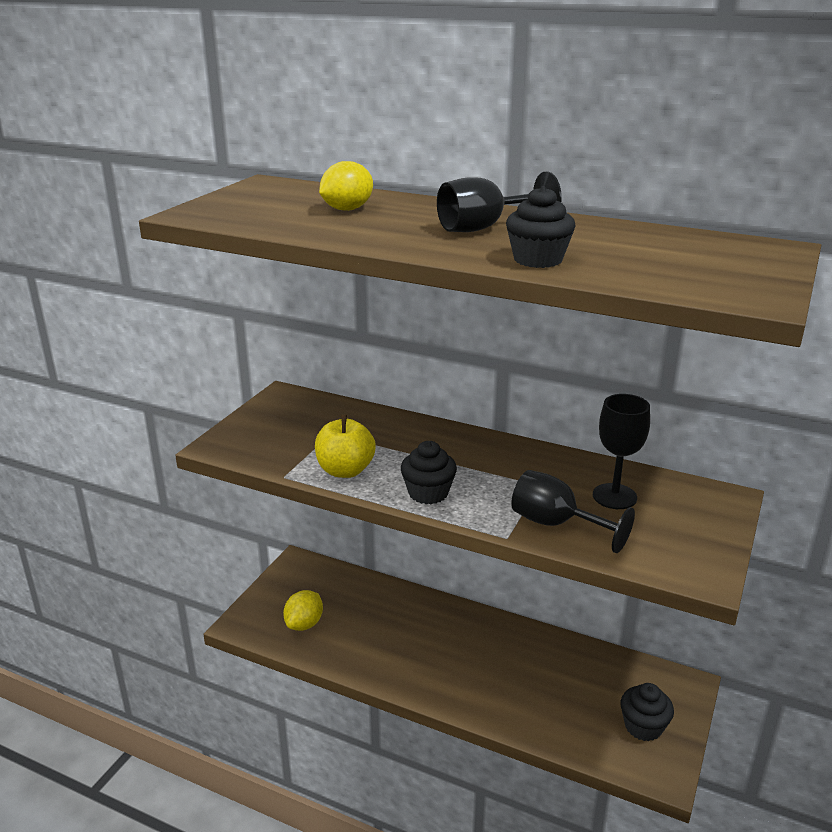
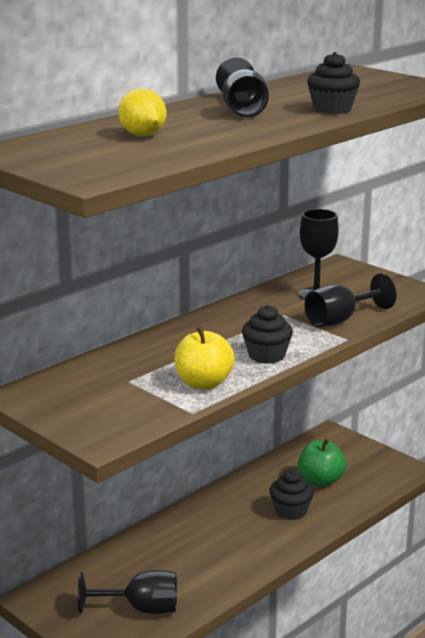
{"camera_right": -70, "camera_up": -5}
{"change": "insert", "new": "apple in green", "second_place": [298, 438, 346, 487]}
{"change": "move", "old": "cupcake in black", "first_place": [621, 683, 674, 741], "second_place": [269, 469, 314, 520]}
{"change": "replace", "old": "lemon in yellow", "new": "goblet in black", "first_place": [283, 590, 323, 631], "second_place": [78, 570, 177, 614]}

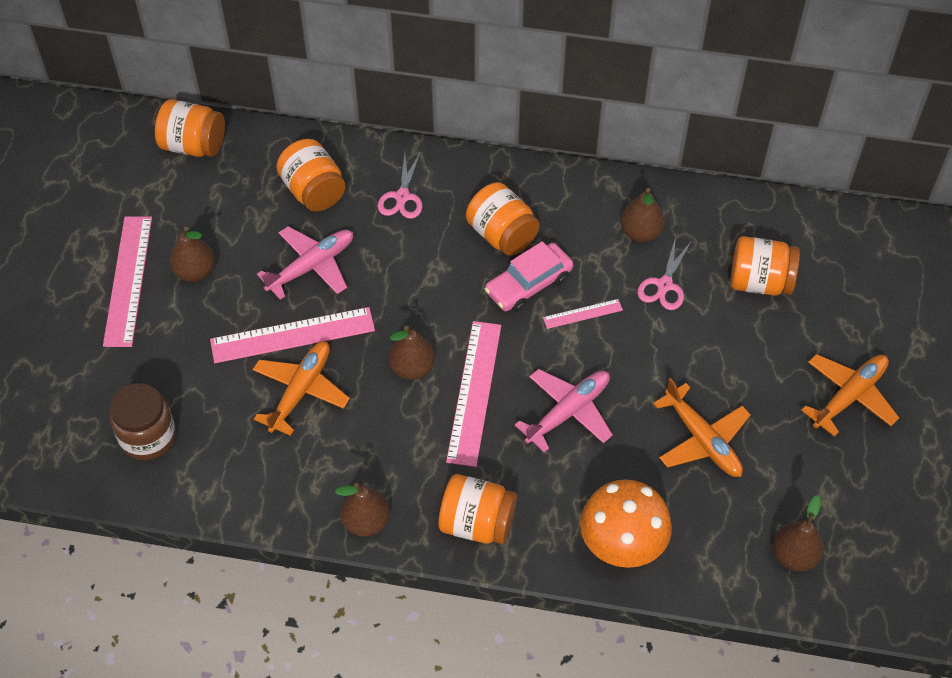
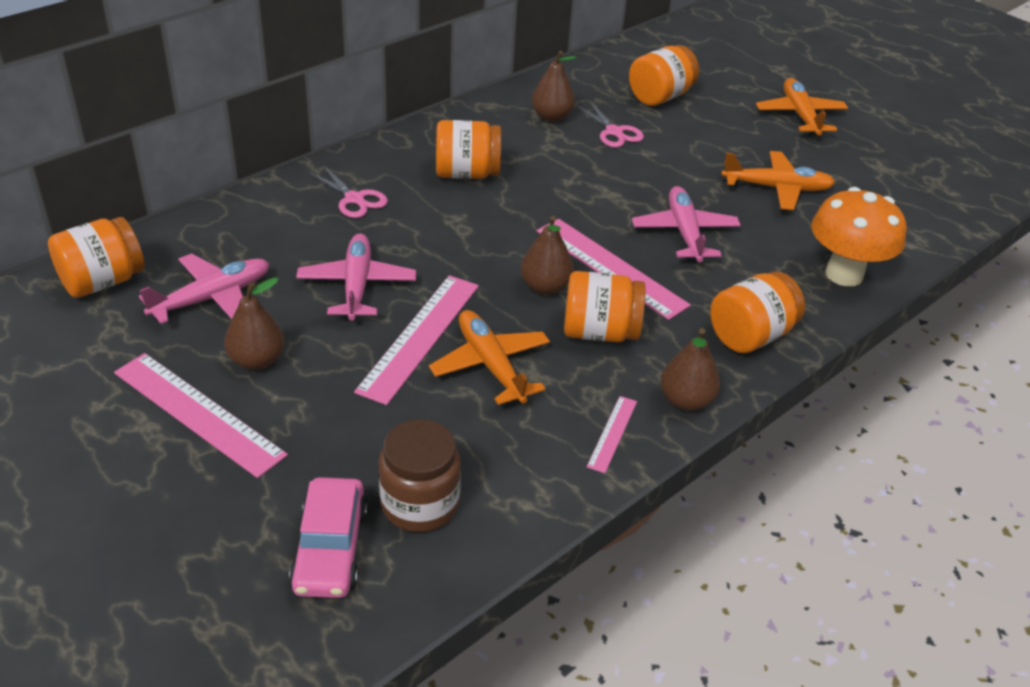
{"camera_right": -55, "camera_up": -15}
{"change": "delete", "old": "pear in brown", "first_place": [773, 495, 824, 571]}
{"change": "insert", "new": "plane in pink", "second_place": [139, 253, 269, 324]}
{"change": "move", "old": "jar in orange", "first_place": [276, 139, 345, 211], "second_place": [564, 271, 646, 342]}
{"change": "move", "old": "car in pink", "first_place": [485, 241, 573, 312], "second_place": [289, 477, 368, 598]}
{"change": "move", "old": "ruler in pink", "first_place": [543, 299, 623, 329], "second_place": [587, 396, 637, 473]}

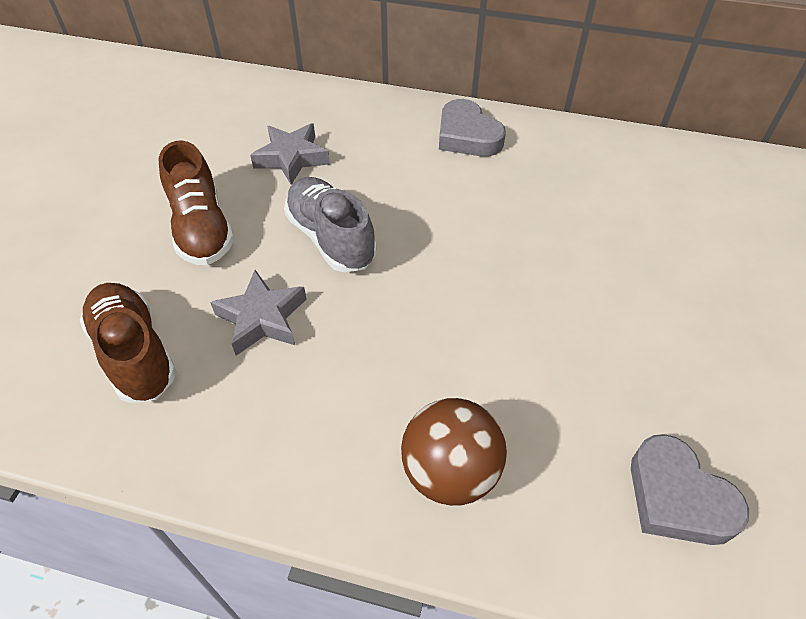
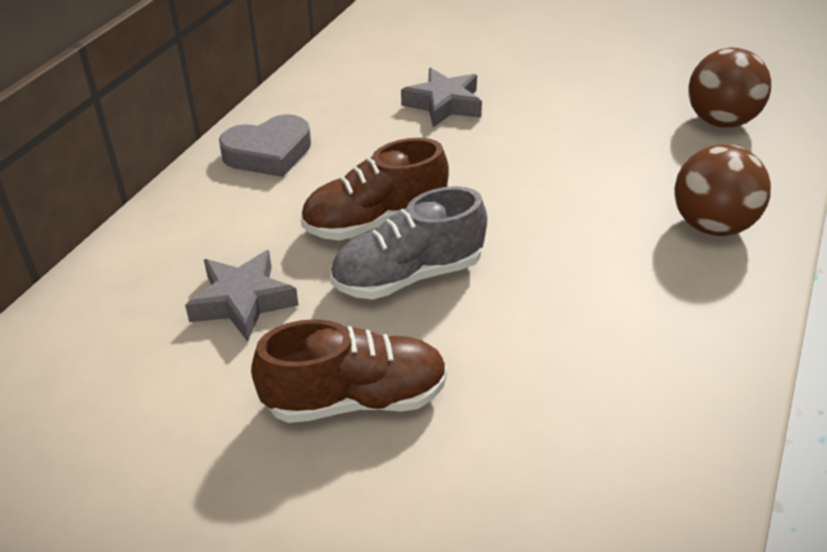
{"camera_right": -80, "camera_up": -10}
{"change": "move", "old": "shoe in brown", "first_place": [80, 283, 177, 403], "second_place": [301, 138, 449, 241]}
{"change": "move", "old": "star in grey", "first_place": [210, 270, 307, 356], "second_place": [401, 68, 482, 127]}
{"change": "replace", "old": "heart in grey", "new": "ball in brown", "first_place": [631, 434, 749, 545], "second_place": [688, 47, 771, 128]}

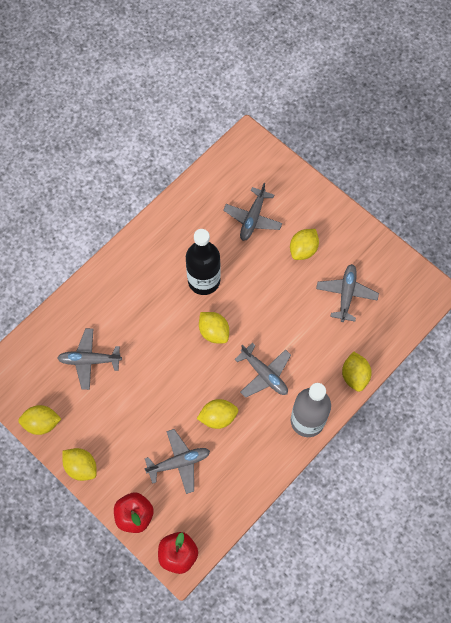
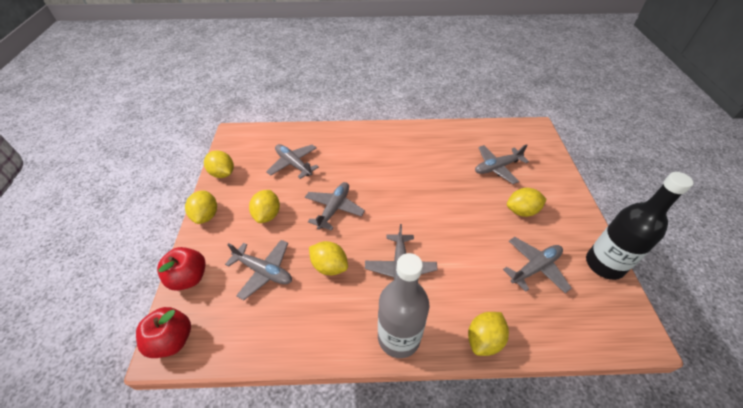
{"camera_right": 45, "camera_up": -20}
{"change": "insert", "new": "plane in grey", "second_place": [305, 182, 365, 231]}
{"change": "move", "old": "bottle in black", "first_place": [186, 229, 221, 295], "second_place": [586, 172, 694, 280]}
{"change": "move", "old": "lemon in yellow", "first_place": [199, 312, 229, 344], "second_place": [249, 190, 280, 223]}

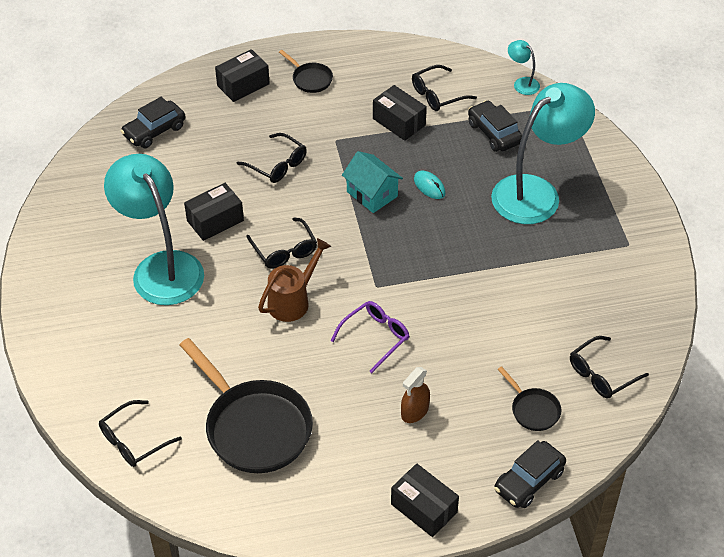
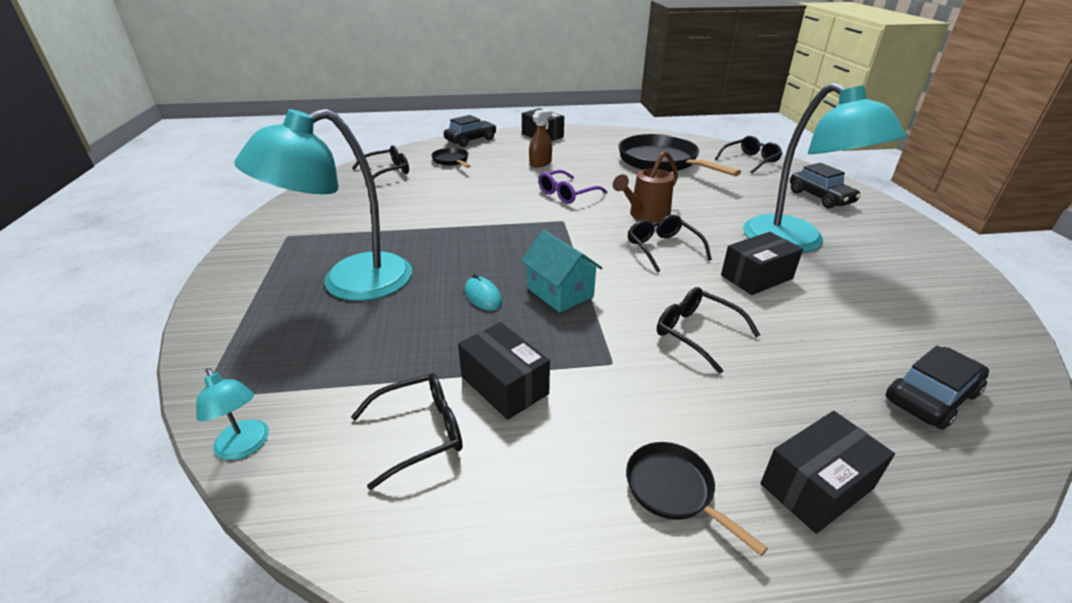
{"camera_right": -175, "camera_up": -15}
{"change": "move", "old": "car in black", "first_place": [468, 100, 522, 152], "second_place": [790, 163, 861, 209]}

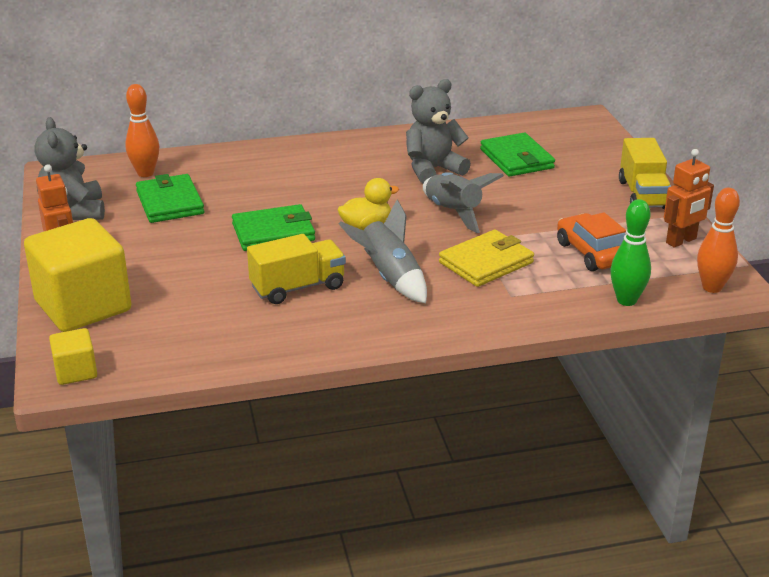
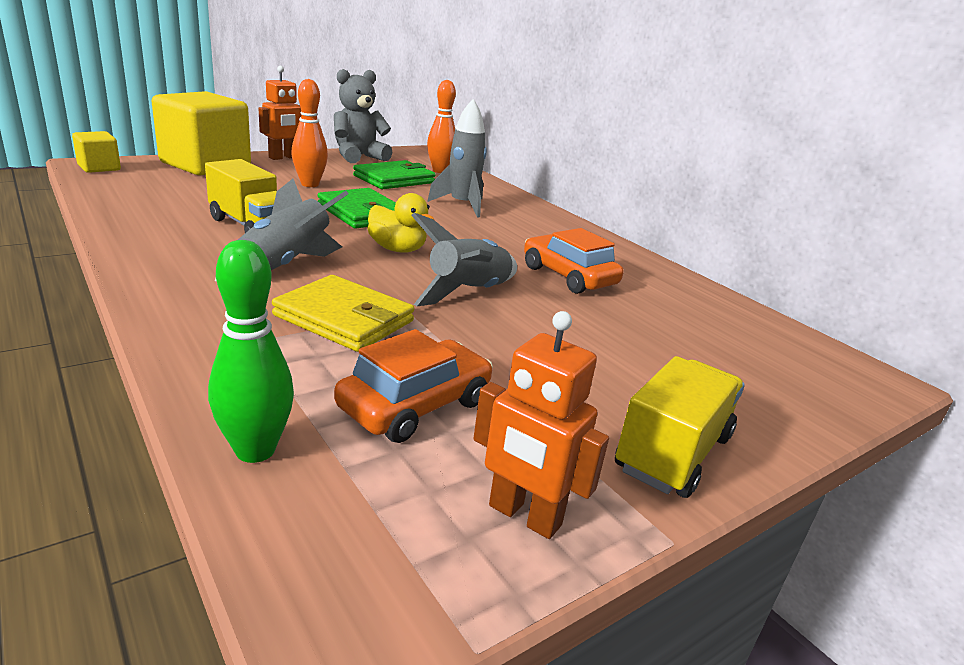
{"camera_right": 65, "camera_up": -5}
{"change": "delete", "old": "wallet in green", "first_place": [480, 133, 555, 177]}
{"change": "insert", "new": "rocket in grey", "second_place": [427, 99, 487, 218]}
{"change": "move", "old": "bowling pin in orange", "first_place": [697, 188, 740, 293], "second_place": [291, 79, 328, 187]}
{"change": "replace", "old": "teddy bear in grey", "new": "car in orange", "first_place": [406, 79, 471, 183], "second_place": [524, 228, 623, 294]}
{"change": "rotate", "old": "truck in yellow", "first_place": [619, 138, 671, 209], "second_place": [615, 356, 745, 498], "degrees": 150}

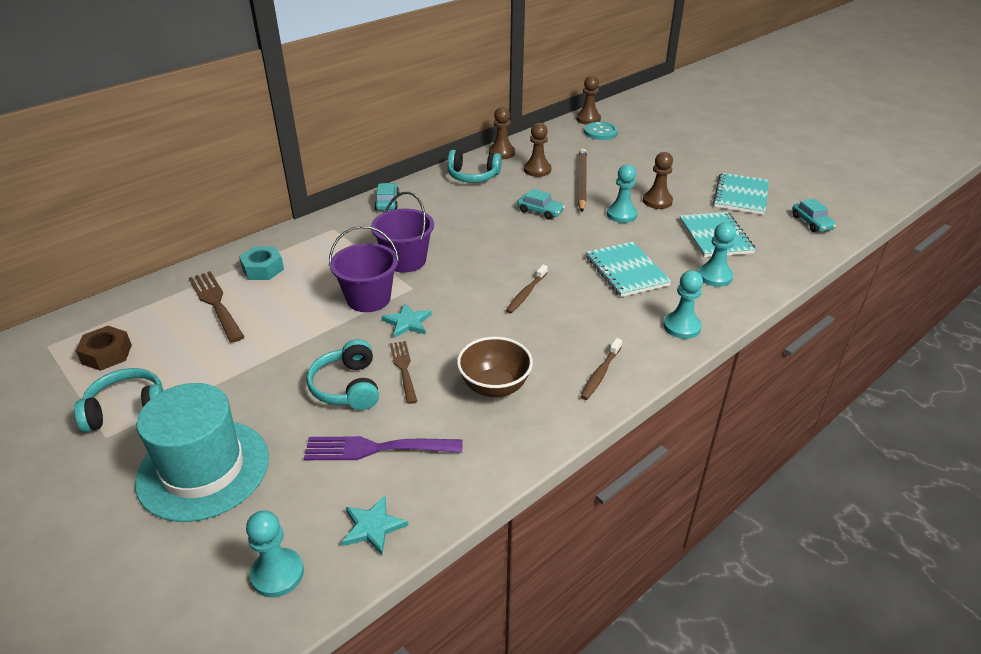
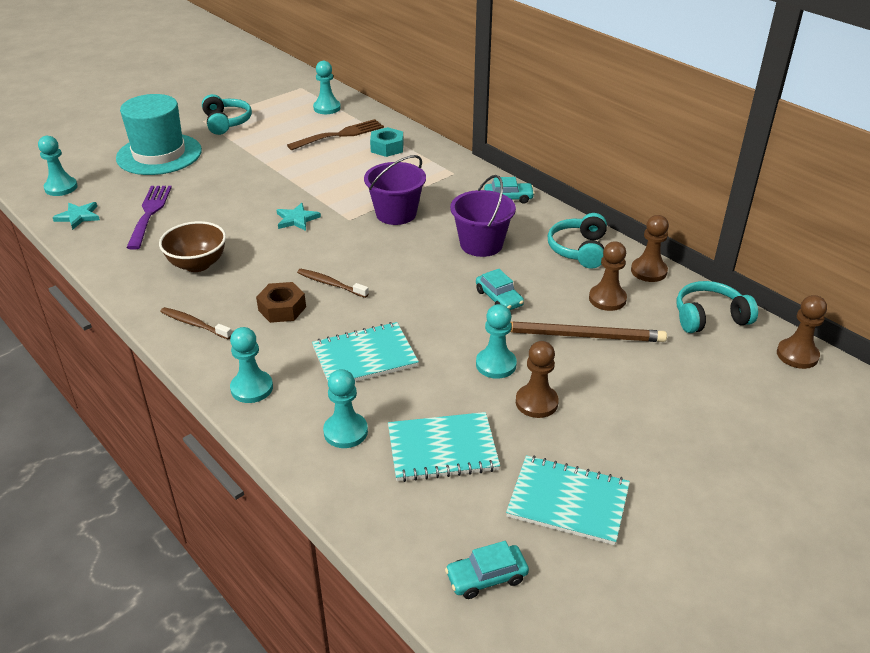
{"camera_right": 90, "camera_up": 0}
{"change": "delete", "old": "fork in brown", "first_place": [390, 341, 417, 404]}
{"change": "delete", "old": "button in turquoise", "first_place": [584, 122, 618, 140]}
{"change": "insert", "new": "pawn in turquoise", "second_place": [313, 61, 341, 114]}
{"change": "move", "old": "nut in brown", "first_place": [76, 326, 132, 371], "second_place": [256, 282, 306, 323]}
{"change": "move", "old": "headphones in turquoise", "first_place": [306, 339, 379, 410], "second_place": [676, 281, 758, 333]}
{"change": "move", "old": "bucket in purple", "first_place": [329, 226, 399, 312], "second_place": [450, 175, 516, 257]}
{"change": "rotate", "old": "car in turquoise", "first_place": [517, 189, 565, 220], "second_place": [476, 269, 524, 310], "degrees": -60}

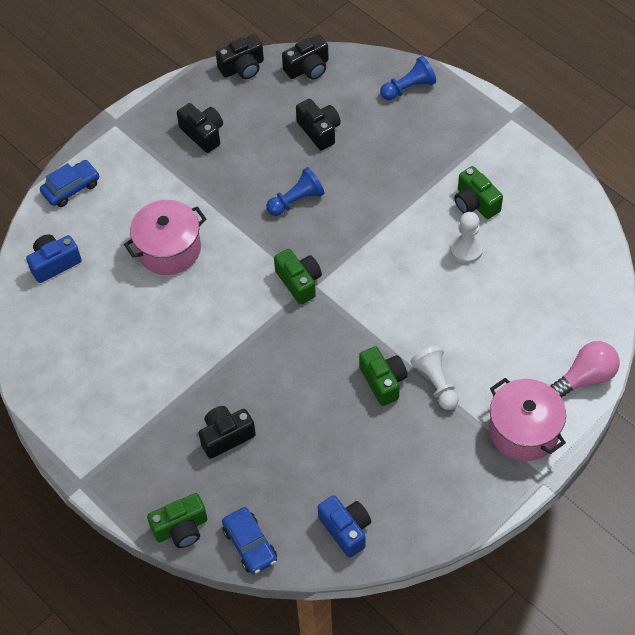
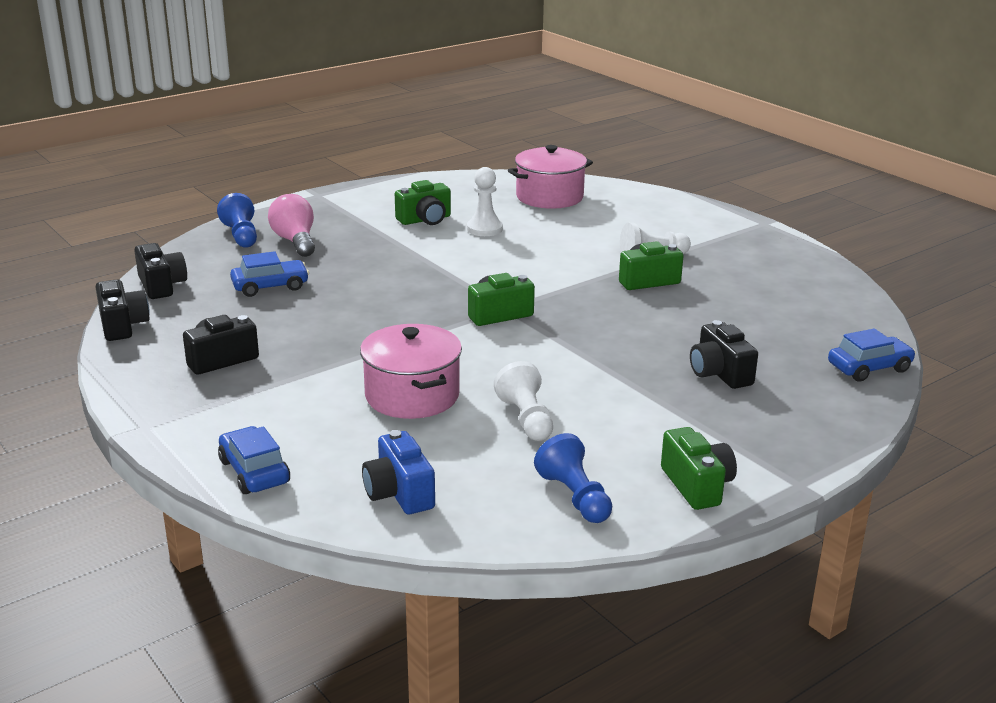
{"camera_right": -85, "camera_up": -30}
{"change": "delete", "old": "camera in blue", "first_place": [318, 495, 371, 558]}
{"change": "insert", "new": "pawn in white", "second_place": [494, 361, 553, 441]}
{"change": "move", "old": "camera in green", "first_place": [147, 493, 207, 548], "second_place": [661, 427, 737, 510]}
{"change": "move", "old": "pawn in blue", "first_place": [266, 167, 325, 216], "second_place": [534, 433, 612, 523]}
{"change": "move", "old": "pot in pink", "first_place": [489, 378, 566, 461], "second_place": [508, 145, 593, 209]}
{"change": "move", "old": "light bulb in pink", "first_place": [550, 341, 620, 398], "second_place": [268, 194, 315, 257]}
{"change": "replace", "old": "camera in black", "new": "car in blue", "first_place": [296, 99, 341, 150], "second_place": [230, 251, 309, 297]}

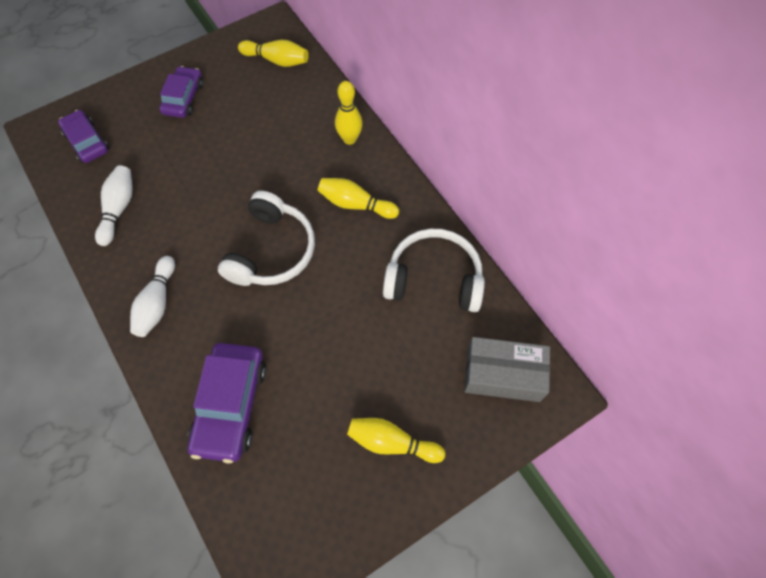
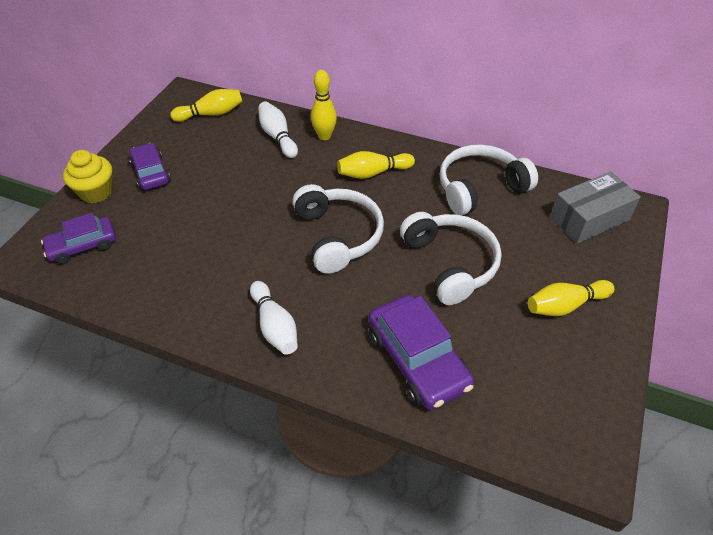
{"camera_right": -35, "camera_up": -15}
{"change": "insert", "new": "cupcake in yellow", "second_place": [63, 150, 113, 204]}
{"change": "insert", "new": "headphones in white", "second_place": [400, 212, 502, 305]}
{"change": "move", "old": "bowling pin in white", "first_place": [95, 165, 133, 246], "second_place": [258, 102, 298, 158]}
{"change": "rotate", "old": "car in purple", "first_place": [58, 110, 109, 163], "second_place": [41, 213, 116, 264], "degrees": -45}

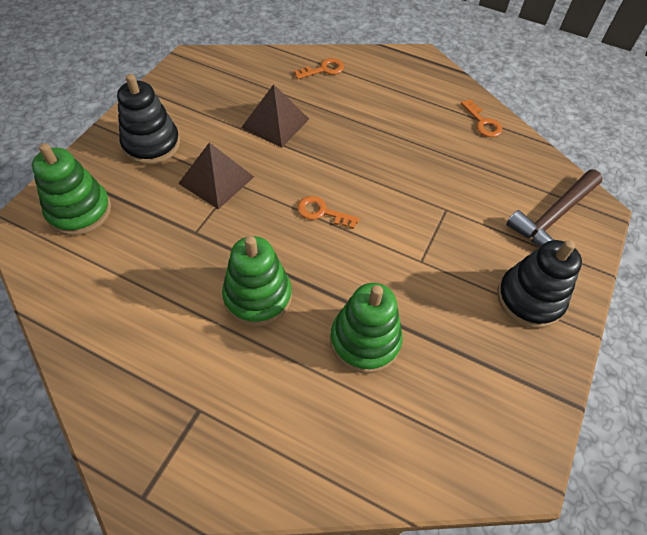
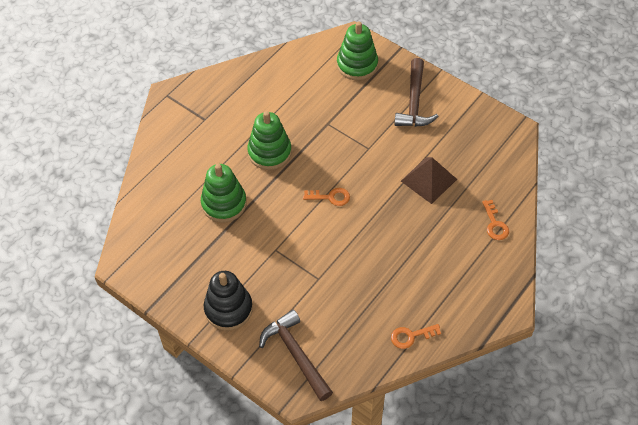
{"camera_right": 105, "camera_up": 0}
{"change": "delete", "old": "pyramid in brown", "first_place": [178, 142, 254, 209]}
{"change": "replace", "old": "stacking toy in black", "new": "hammer in brown", "first_place": [117, 74, 180, 165], "second_place": [394, 58, 438, 127]}
{"change": "rotate", "old": "key in orange", "first_place": [297, 196, 359, 229], "second_place": [303, 188, 350, 206], "degrees": 60}

